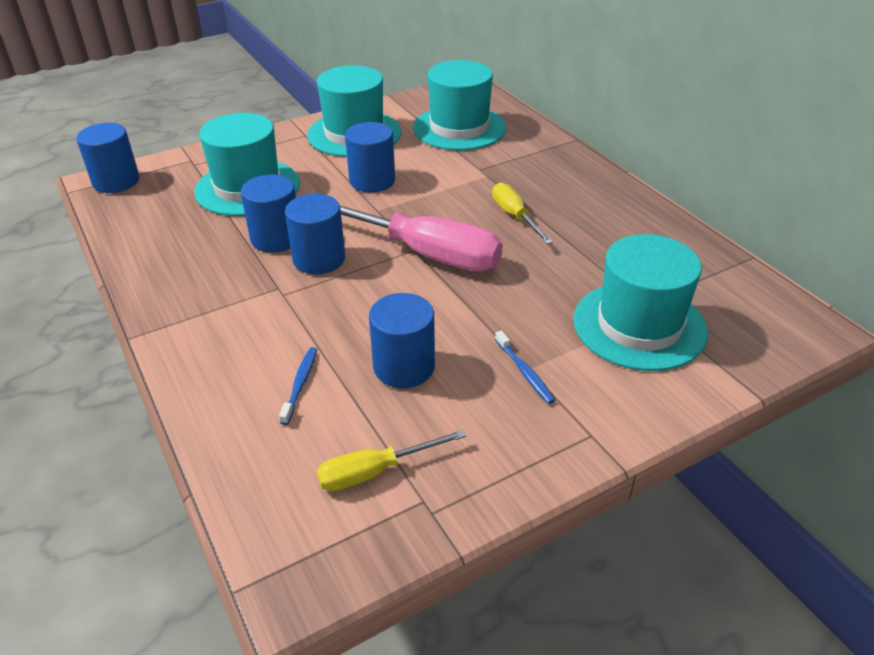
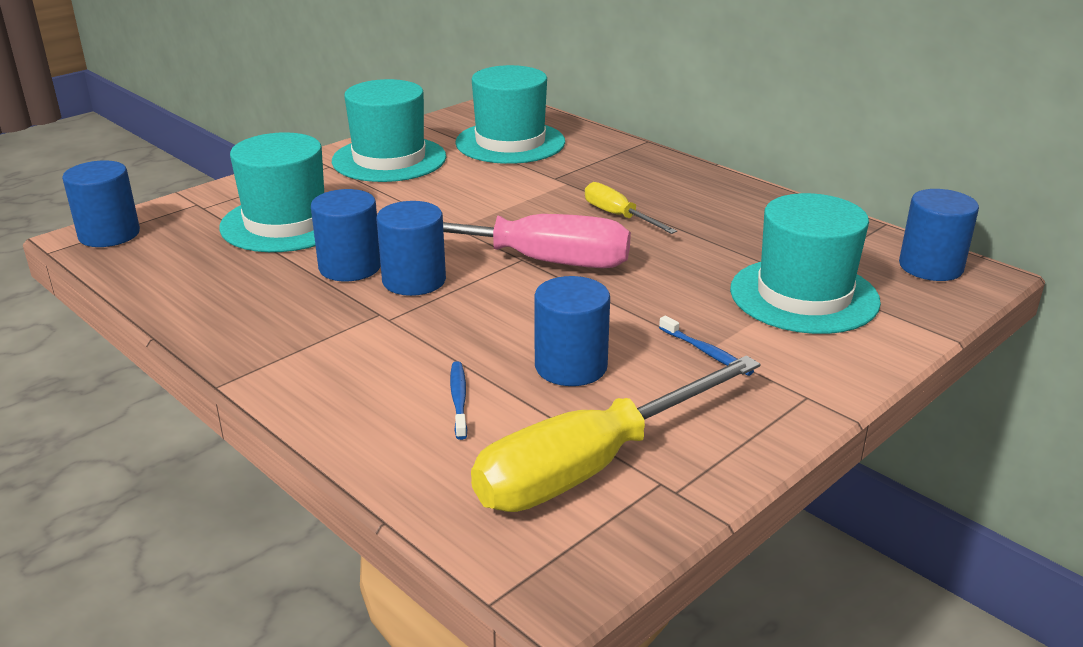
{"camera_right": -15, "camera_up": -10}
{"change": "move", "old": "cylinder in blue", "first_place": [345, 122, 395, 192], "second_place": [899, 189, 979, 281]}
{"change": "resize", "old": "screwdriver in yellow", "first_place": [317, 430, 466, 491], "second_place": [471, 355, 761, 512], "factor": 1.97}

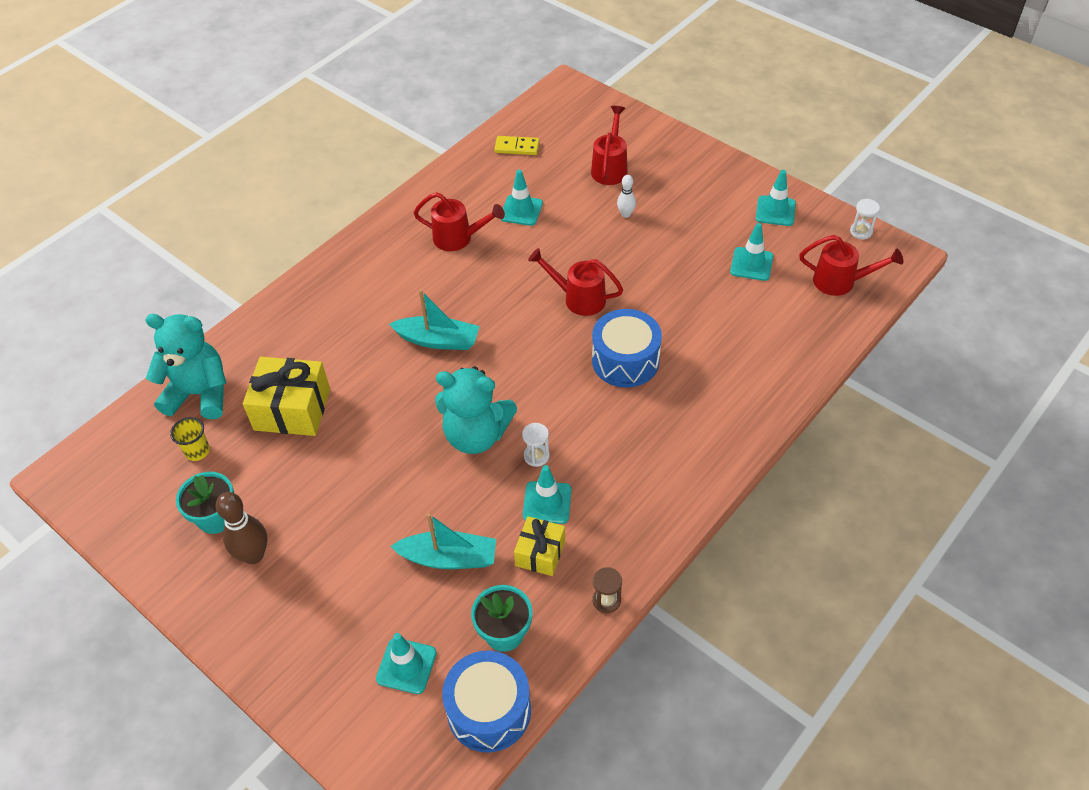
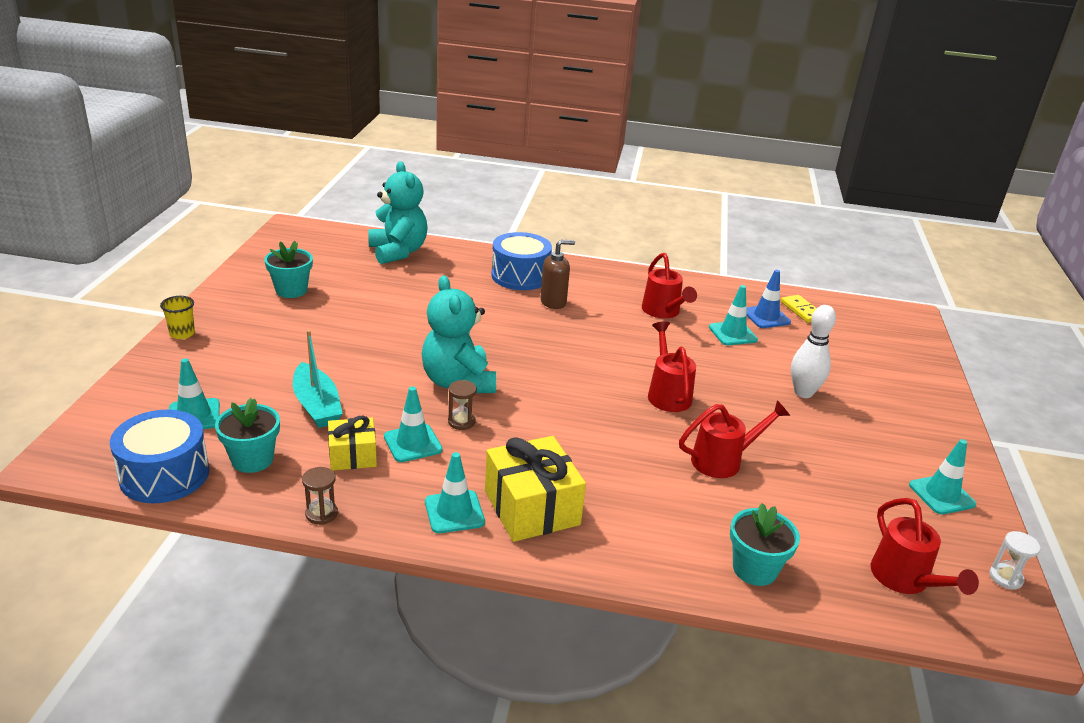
{"camera_right": 55, "camera_up": -20}
{"change": "delete", "old": "bowling pin in brown", "first_place": [216, 492, 267, 564]}
{"change": "delete", "old": "boat in turquoise", "first_place": [389, 289, 480, 350]}
{"change": "insert", "new": "soap dispenser in brown", "second_place": [540, 239, 575, 309]}
{"change": "insert", "new": "flower pot in turquoise", "second_place": [730, 503, 800, 586]}
{"change": "insert", "new": "traffic cone in blue", "second_place": [746, 270, 791, 328]}
{"change": "move", "old": "cup in yellow", "first_place": [170, 417, 210, 461], "second_place": [160, 296, 195, 339]}
{"change": "move", "old": "gift in yellow", "first_place": [243, 357, 330, 436], "second_place": [485, 436, 586, 542]}
{"change": "move", "old": "watering can in red", "first_place": [591, 106, 628, 185], "second_place": [679, 400, 790, 478]}
{"change": "move", "old": "drum in blue", "first_place": [592, 309, 662, 388], "second_place": [491, 232, 552, 290]}
{"change": "move", "old": "traffic cone in turquoise", "first_place": [730, 223, 773, 281], "second_place": [425, 452, 485, 533]}
{"change": "recolor", "old": "hourglass in white", "new": "hourglass in brown", "first_place": [522, 423, 550, 467], "second_place": [448, 380, 477, 430]}
{"change": "resize", "old": "bowling pin in white", "first_place": [617, 175, 636, 218], "second_place": [791, 305, 836, 398], "factor": 1.73}

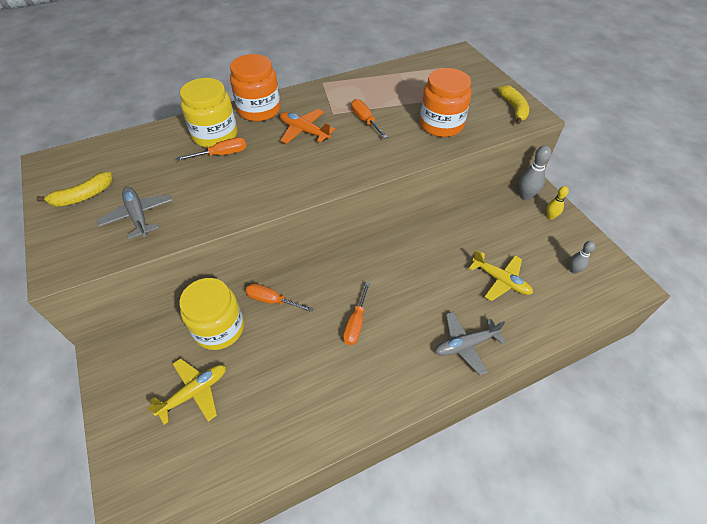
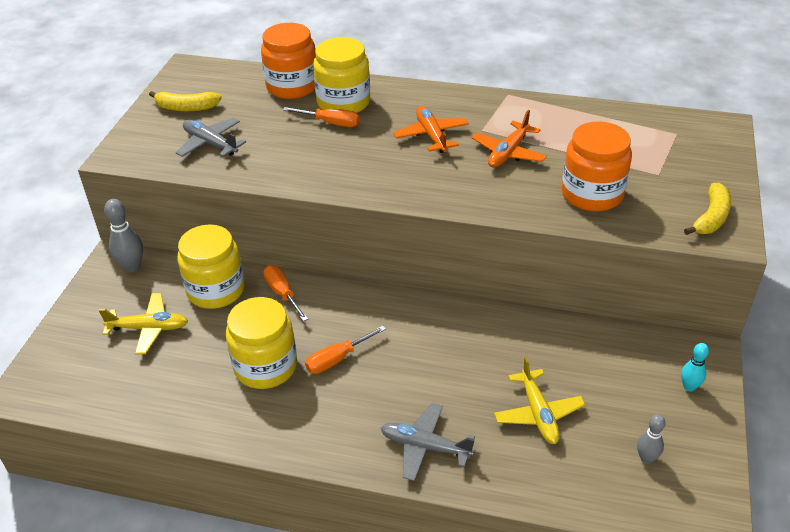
{"camera_right": 40, "camera_up": -10}
{"change": "insert", "new": "jar in yellow", "second_place": [226, 297, 297, 389]}
{"change": "move", "old": "jar in orange", "first_place": [230, 54, 280, 122], "second_place": [261, 23, 316, 99]}
{"change": "move", "old": "bowling pin in grey", "first_place": [519, 145, 552, 200], "second_place": [104, 199, 143, 272]}
{"change": "replace", "old": "screwdriver in orange", "new": "plane in orange", "first_place": [351, 99, 388, 139], "second_place": [471, 110, 547, 168]}
{"change": "recolor", "old": "bowling pin in yellow", "new": "bowling pin in turquoise", "first_place": [546, 186, 569, 220], "second_place": [681, 343, 709, 391]}
{"change": "rotate", "old": "plane in grey", "first_place": [97, 187, 172, 239], "second_place": [176, 118, 246, 157], "degrees": -60}

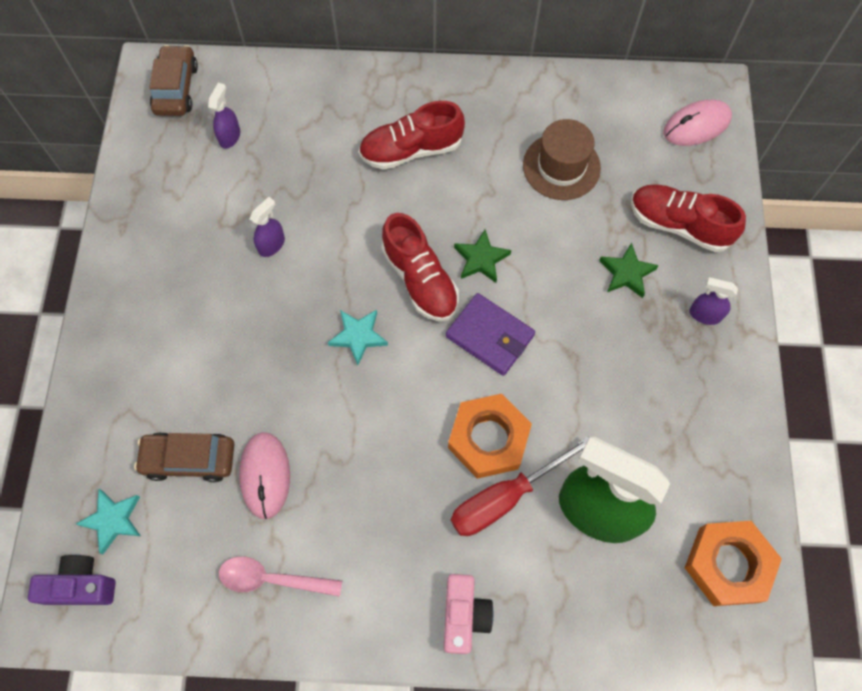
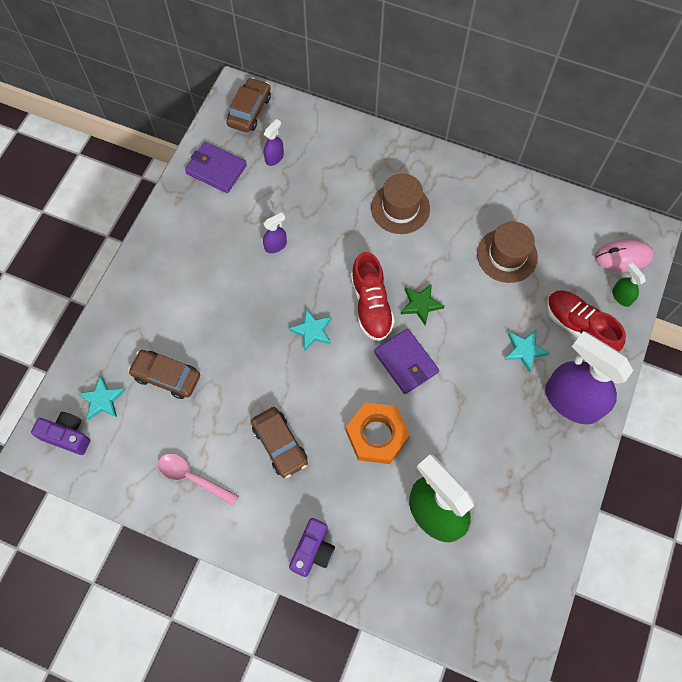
{"camera_right": 20, "camera_up": 0}
{"change": "delete", "old": "mouse in pink", "first_place": [239, 432, 290, 519]}
{"change": "delete", "old": "screwdriver in red", "first_place": [451, 436, 589, 536]}
{"change": "delete", "old": "nut in orange", "first_place": [685, 521, 782, 606]}
{"change": "insert", "new": "wallet in purple", "second_place": [185, 142, 247, 193]}
{"change": "insert", "new": "car in brown", "second_place": [251, 407, 308, 478]}
{"change": "insert", "new": "spray bottle in green", "second_place": [612, 263, 646, 307]}
{"change": "replace", "old": "shoe in red", "new": "hat in brown", "first_place": [359, 101, 465, 170], "second_place": [371, 173, 430, 234]}
{"change": "recolor", "old": "camera in pink", "new": "camera in purple", "first_place": [444, 574, 494, 654], "second_place": [289, 518, 335, 577]}
{"change": "recolor", "old": "star in green", "new": "star in turquoise", "first_place": [599, 243, 659, 298], "second_place": [504, 330, 550, 373]}
{"change": "resize", "old": "spray bottle in purple", "first_place": [689, 277, 738, 325], "second_place": [545, 331, 633, 424], "factor": 2.36}

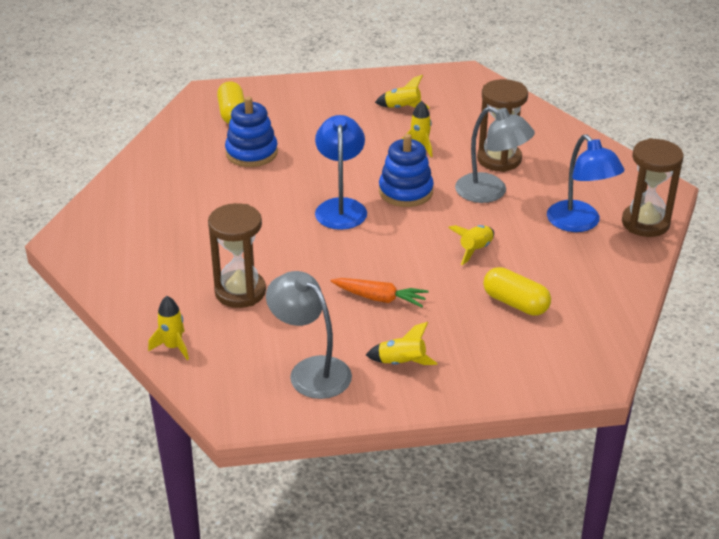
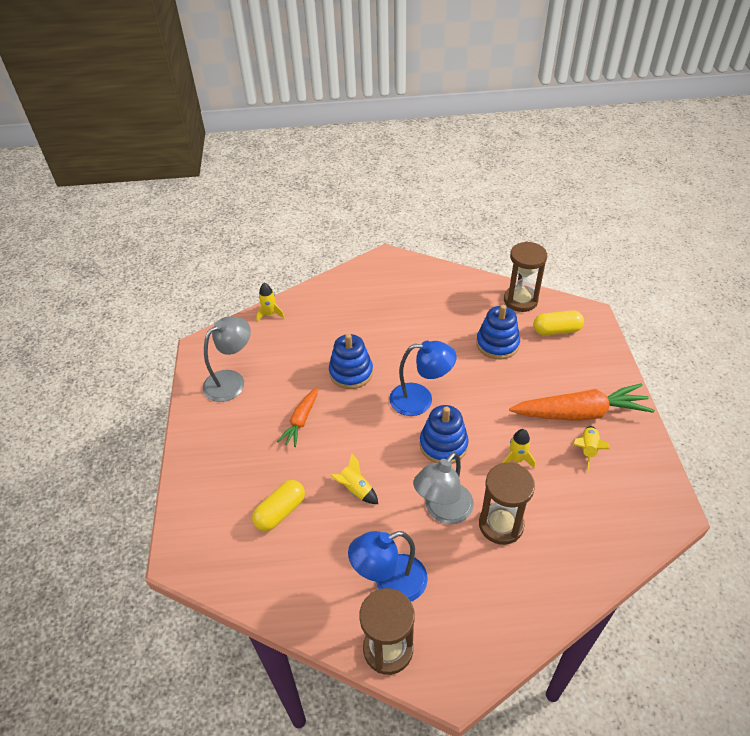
{"camera_right": 95, "camera_up": 10}
{"change": "delete", "old": "rocket in yellow", "first_place": [366, 322, 437, 365]}
{"change": "insert", "new": "stacking toy in blue", "second_place": [329, 334, 373, 389]}
{"change": "insert", "new": "carrot in orange", "second_place": [509, 383, 655, 421]}
{"change": "move", "old": "hourglass in brown", "first_place": [208, 203, 266, 308], "second_place": [504, 241, 547, 312]}

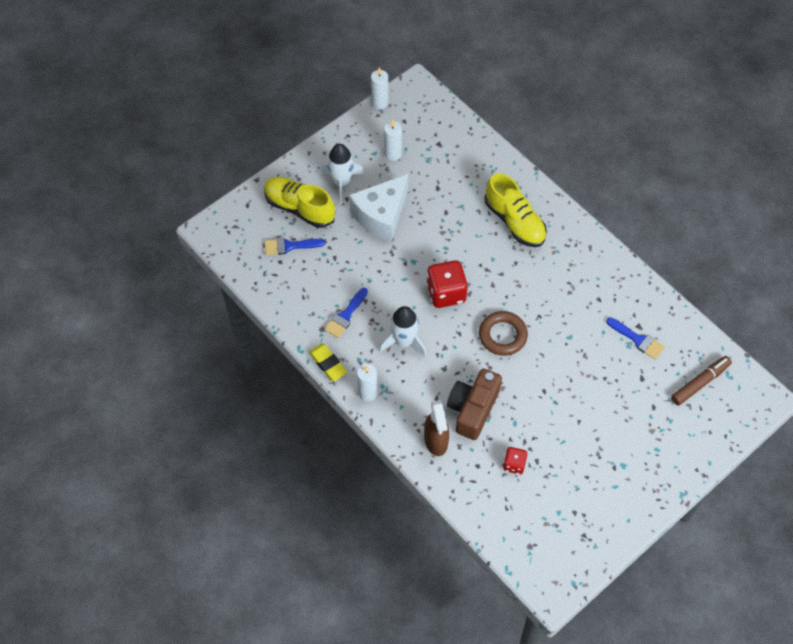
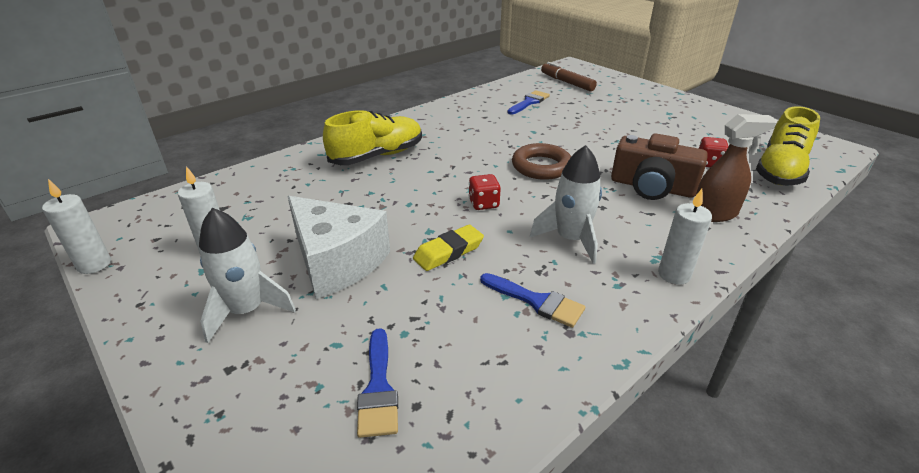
{"camera_right": -90, "camera_up": -25}
{"change": "move", "old": "shoe in yellow", "first_place": [264, 177, 335, 228], "second_place": [756, 106, 820, 186]}
{"change": "move", "old": "eraser in yellow", "first_place": [309, 343, 347, 381], "second_place": [413, 225, 484, 271]}
{"change": "resize", "old": "dice in red", "first_place": [426, 260, 468, 308], "second_place": [468, 174, 501, 210], "factor": 0.55}

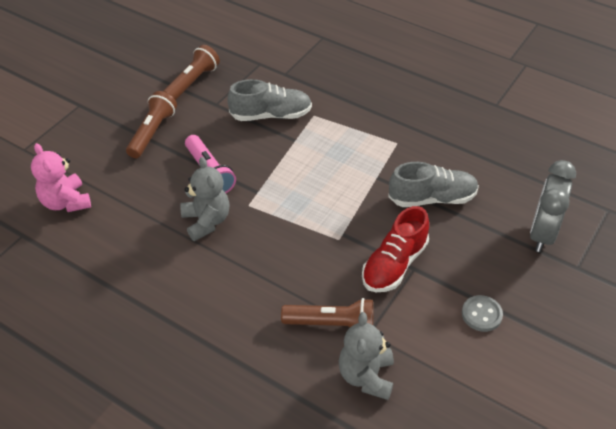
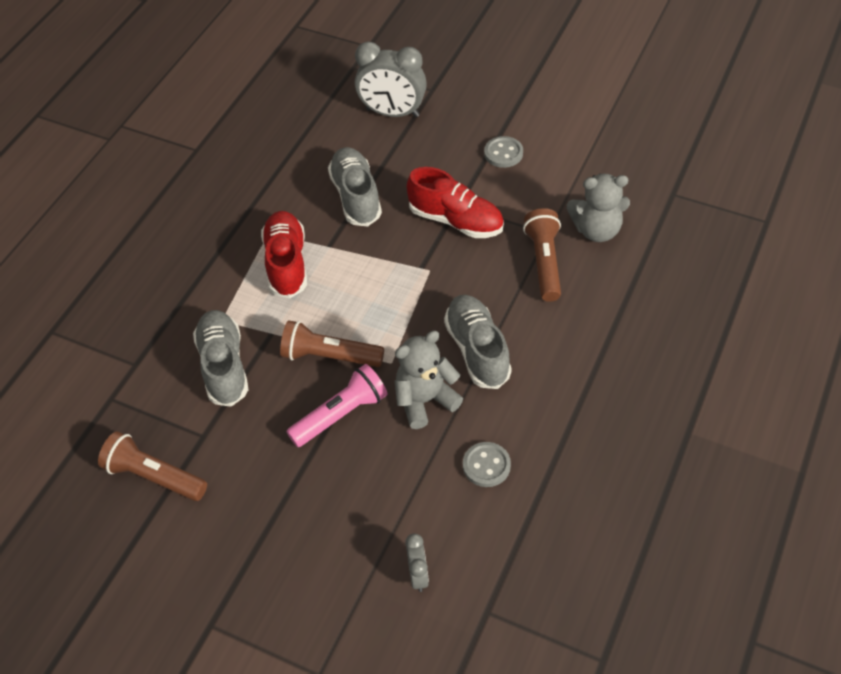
{"camera_right": -95, "camera_up": 5}
{"change": "insert", "new": "shoe in red", "second_place": [261, 211, 307, 299]}
{"change": "insert", "new": "shoe in grey", "second_place": [444, 295, 512, 389]}
{"change": "insert", "new": "button in grey", "second_place": [463, 442, 511, 487]}
{"change": "move", "old": "flashlight in brown", "first_place": [126, 91, 177, 158], "second_place": [280, 320, 384, 367]}
{"change": "replace", "old": "teddy bear in pink", "new": "clock in grey", "first_place": [31, 143, 91, 212], "second_place": [405, 534, 429, 592]}

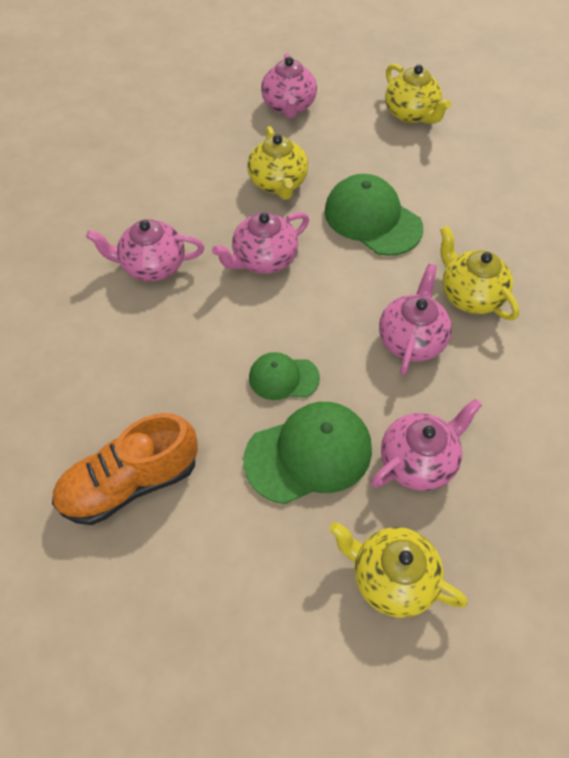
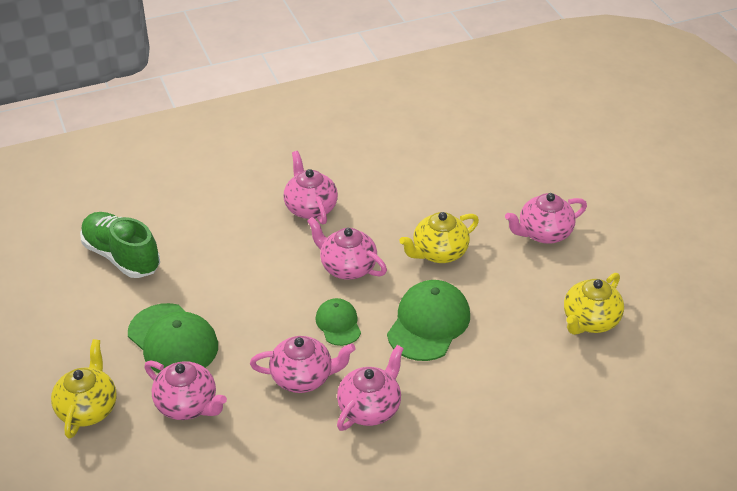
{"camera_right": 70, "camera_up": -15}
{"change": "move", "old": "cap in green", "first_place": [249, 352, 320, 400], "second_place": [315, 298, 361, 346]}
{"change": "recolor", "old": "shoe in orange", "new": "shoe in green", "first_place": [52, 413, 198, 525], "second_place": [80, 212, 160, 278]}
{"change": "recolor", "old": "teapot in yellow", "new": "teapot in pink", "first_place": [440, 226, 519, 320], "second_place": [337, 345, 404, 431]}

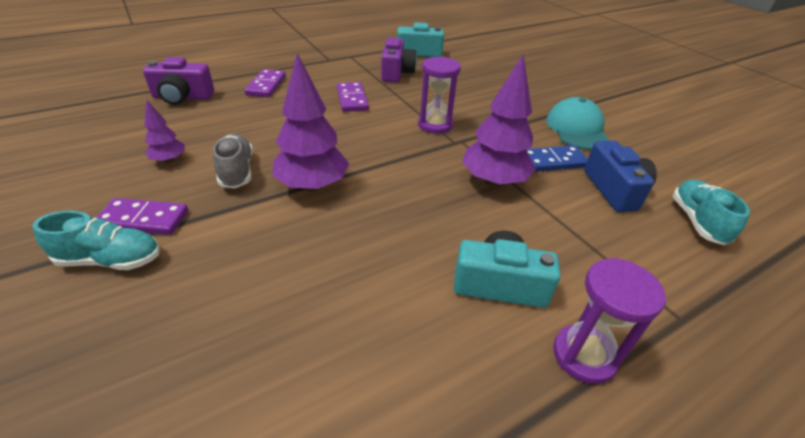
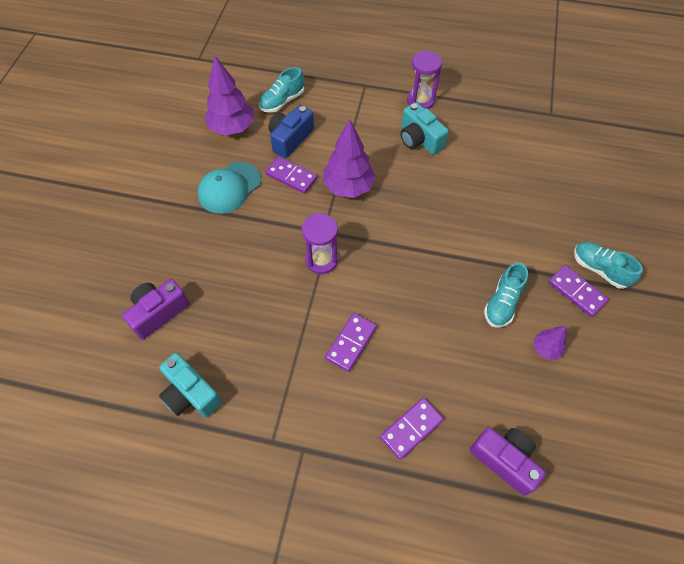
{"camera_right": -135, "camera_up": 20}
{"change": "move", "old": "tree in purple", "first_place": [272, 53, 349, 192], "second_place": [204, 56, 254, 136]}
{"change": "move", "old": "camera in purple", "first_place": [381, 38, 417, 82], "second_place": [122, 279, 189, 340]}
{"change": "recolor", "old": "shoe in grey", "new": "shoe in turquoise", "first_place": [213, 133, 253, 189], "second_place": [484, 262, 528, 328]}
{"change": "recolor", "old": "domino in blue", "new": "domino in purple", "first_place": [526, 145, 588, 172], "second_place": [265, 156, 317, 194]}

